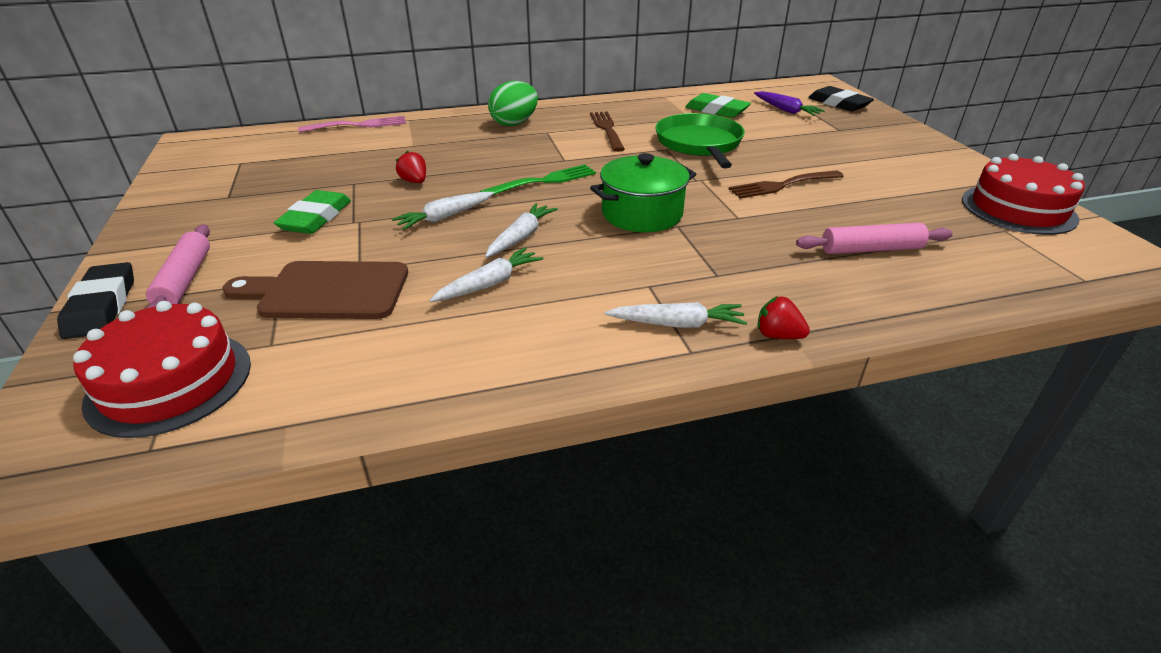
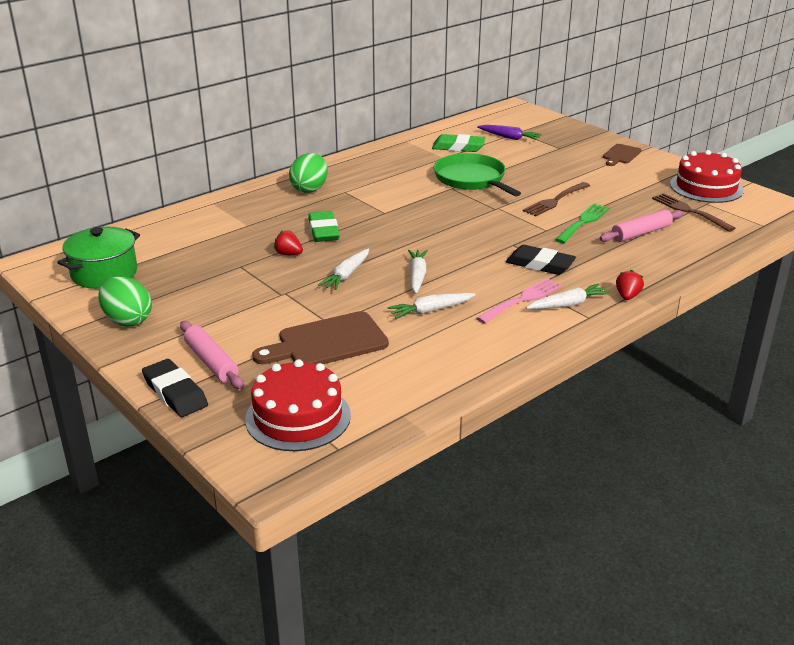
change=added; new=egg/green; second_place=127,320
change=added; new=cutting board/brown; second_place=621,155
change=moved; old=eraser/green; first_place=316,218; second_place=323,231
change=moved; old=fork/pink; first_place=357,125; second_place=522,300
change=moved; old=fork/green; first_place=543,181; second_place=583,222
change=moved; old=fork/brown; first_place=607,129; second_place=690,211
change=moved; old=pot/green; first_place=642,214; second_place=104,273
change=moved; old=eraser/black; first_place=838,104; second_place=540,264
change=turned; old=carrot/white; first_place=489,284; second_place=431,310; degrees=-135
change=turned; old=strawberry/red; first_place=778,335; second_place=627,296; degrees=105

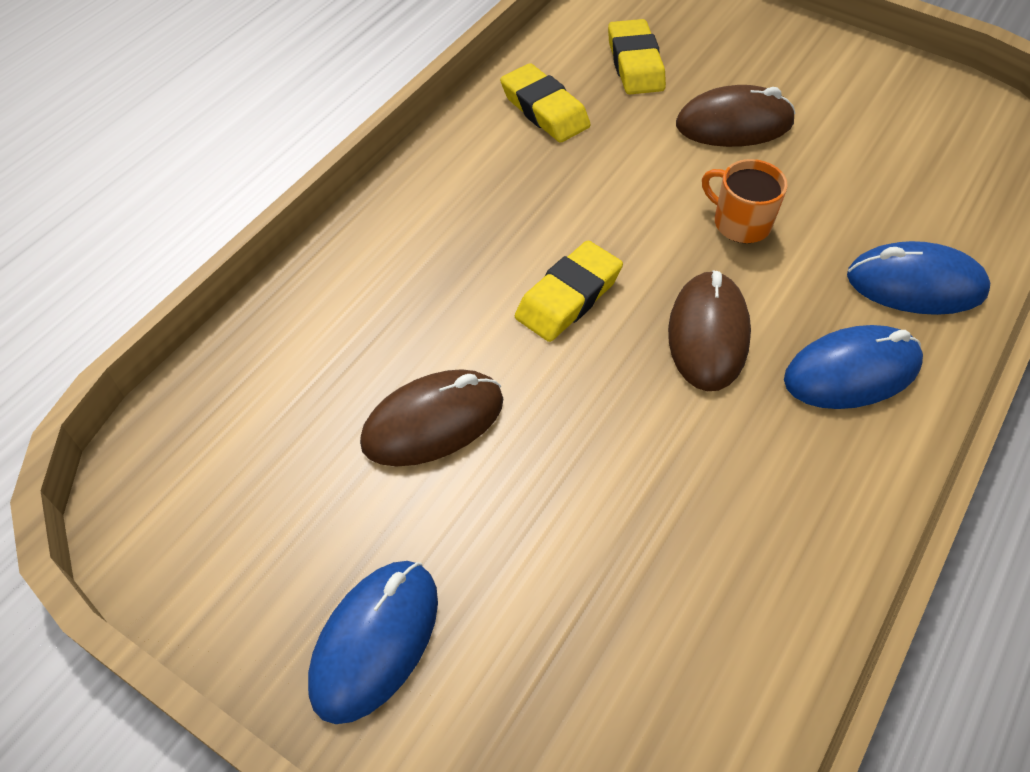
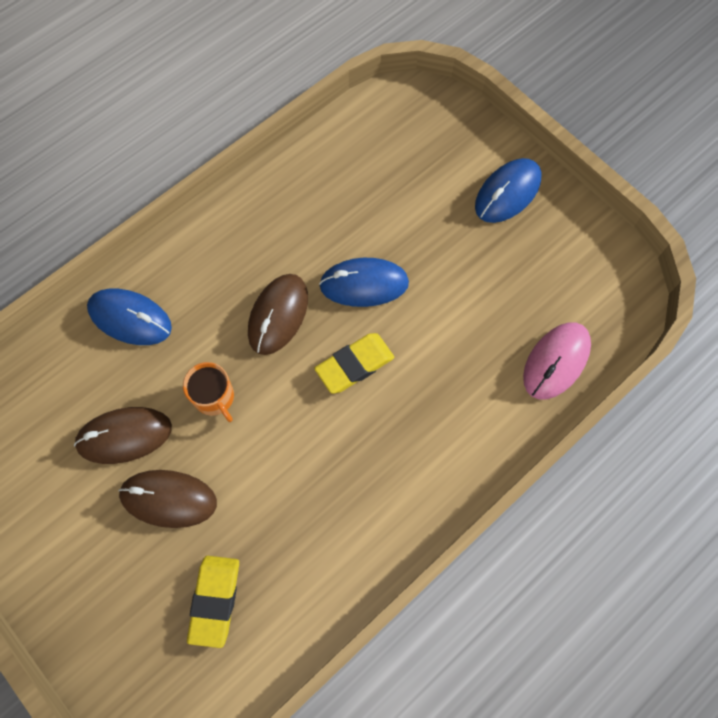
change=removed; old=eraser/yellow; first_place=544,110
change=added; new=mouse/pink; second_place=556,362
change=moved; old=mouse/brown; first_place=433,422; second_place=124,436
change=moved; old=mouse/blue; first_place=851,372; second_place=364,284

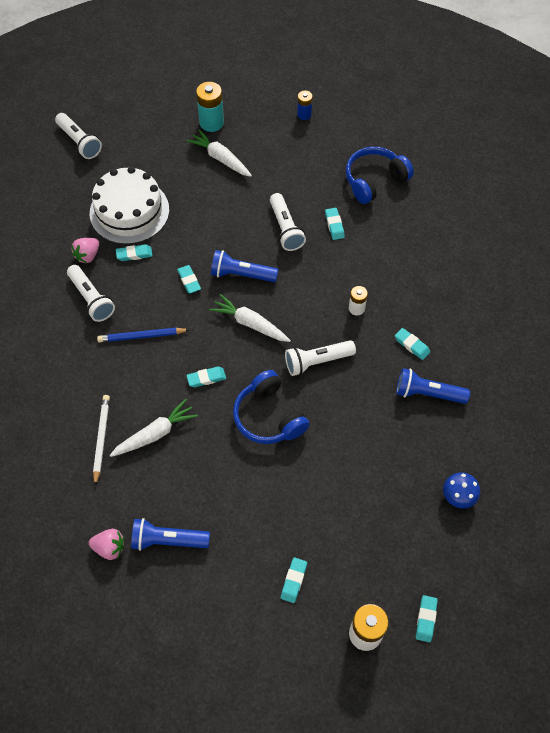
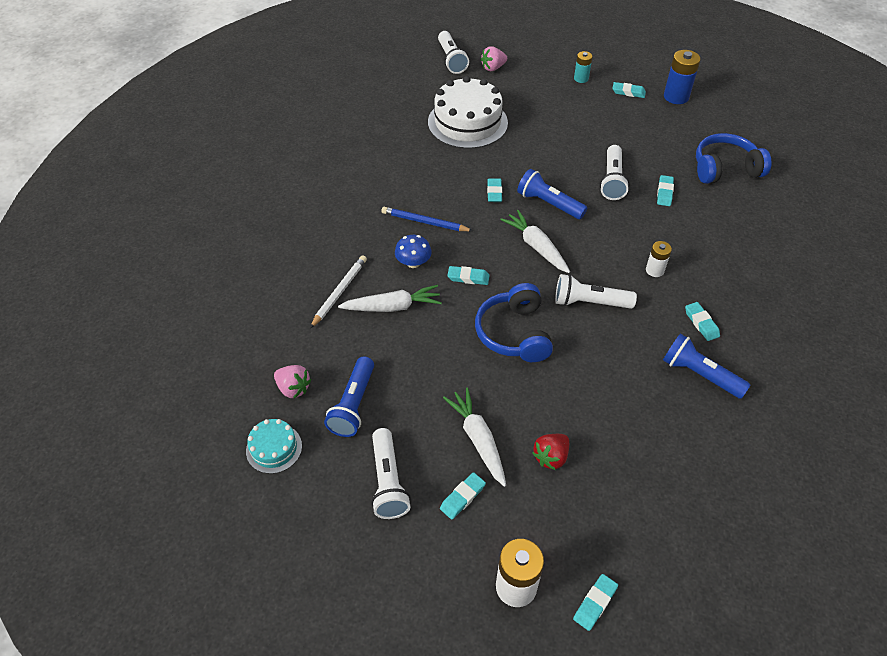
change=added; new=cake/turquoise; second_place=274,448
change=added; new=strawberry/red; second_place=551,457
change=moved; old=flashlight/white; first_place=91,299; second_place=388,481
change=moved; old=strawberry/pink; first_place=88,255; second_place=493,68
change=moved; old=eraser/turquoise; first_place=134,254; second_place=628,92
change=moved; old=carrot/white; first_place=220,158; second_place=478,439
change=moved; old=mushroom/blue; first_place=458,496; second_place=413,262
change=turned; old=flashlight/blue; first_place=168,540; second_place=353,405; degrees=-105
change=resized; old=battery/turquoise; first_place=211,123; second_place=581,78; factor=0.6
change=resized; old=battery/blue; first_place=304,114; second_place=676,97; factor=1.67

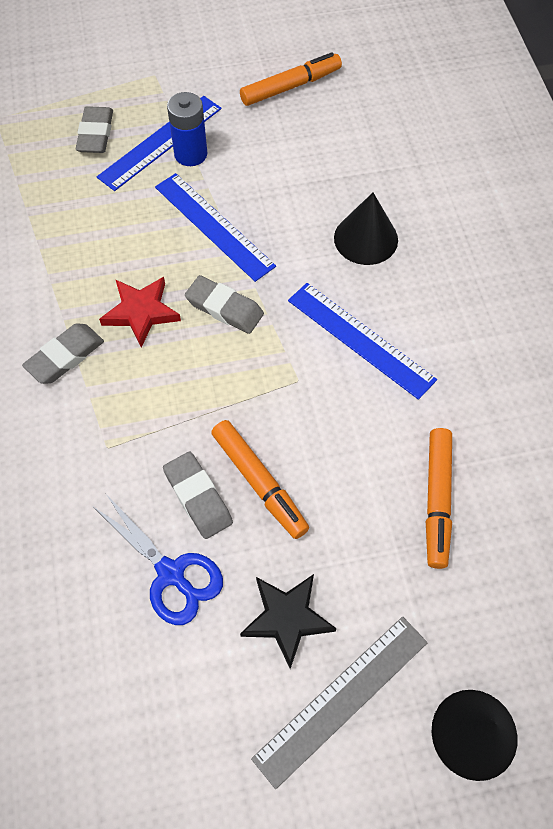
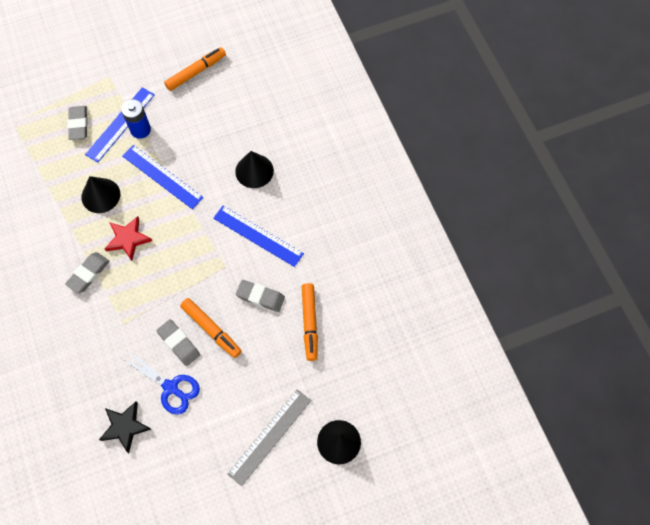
change=added; new=cone/black; second_place=100,195
change=moved; old=eraser/grey; first_place=224,308; second_place=260,297
change=moved; old=star/black; first_place=287,618; second_place=125,427

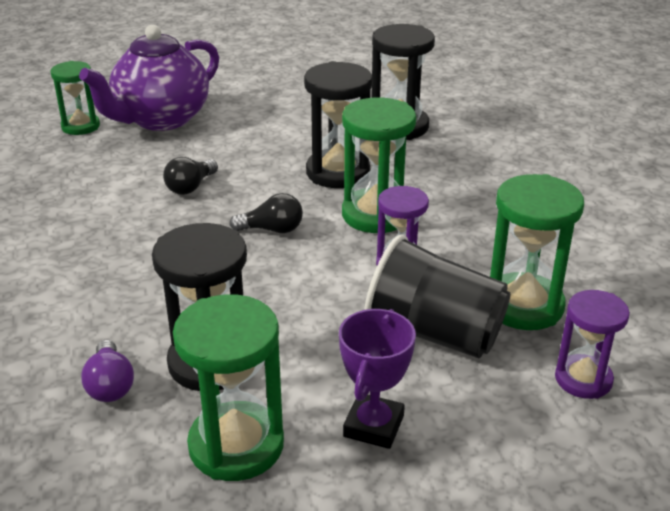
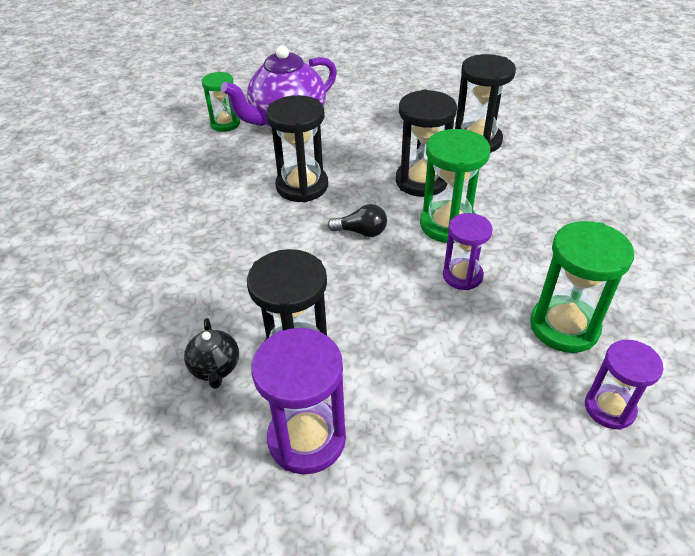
change=removed; old=trophy/purple; first_place=373,426
change=removed; old=cup/black; first_place=433,334
change=replaced; old=light bulb/purple; new=teapot/black; first_place=110,385; second_place=215,368
change=replaced; old=light bulb/black; new=hourglass/black; first_place=190,187; second_place=302,186
change=recoloured; old=hourglass/green; new=hourglass/purple; first_place=236,445; second_place=307,439

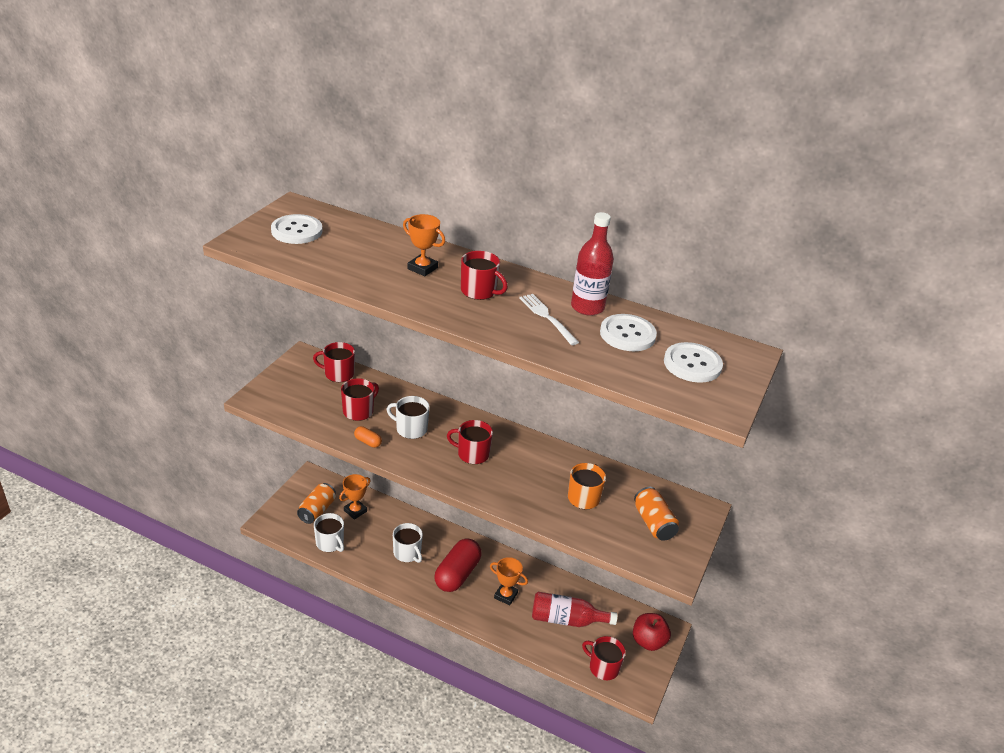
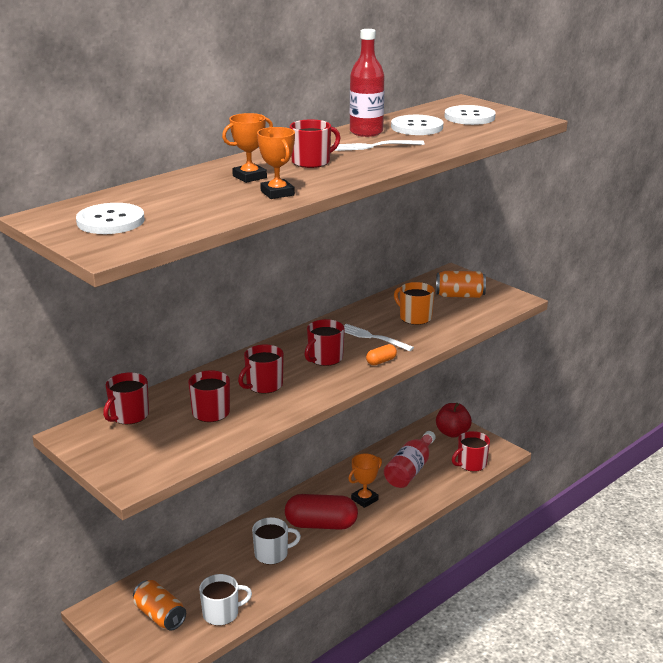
change=added; new=fork/white; second_place=372,337
change=moved; old=trophy/orange; first_place=355,511; second_place=277,193
change=moved; old=capsule/orange; first_place=368,442; second_place=381,361
change=recoloured; old=mug/white; new=mug/red; first_place=410,429; second_place=264,385
change=turned; old=capsule/red; first_place=457,574; second_place=321,524; degrees=-45

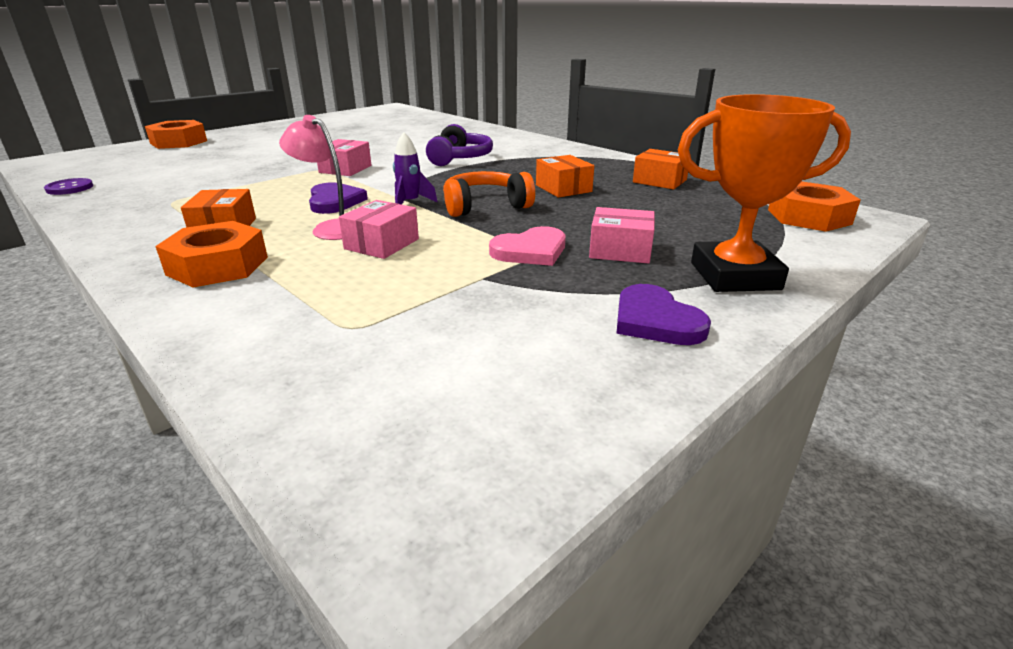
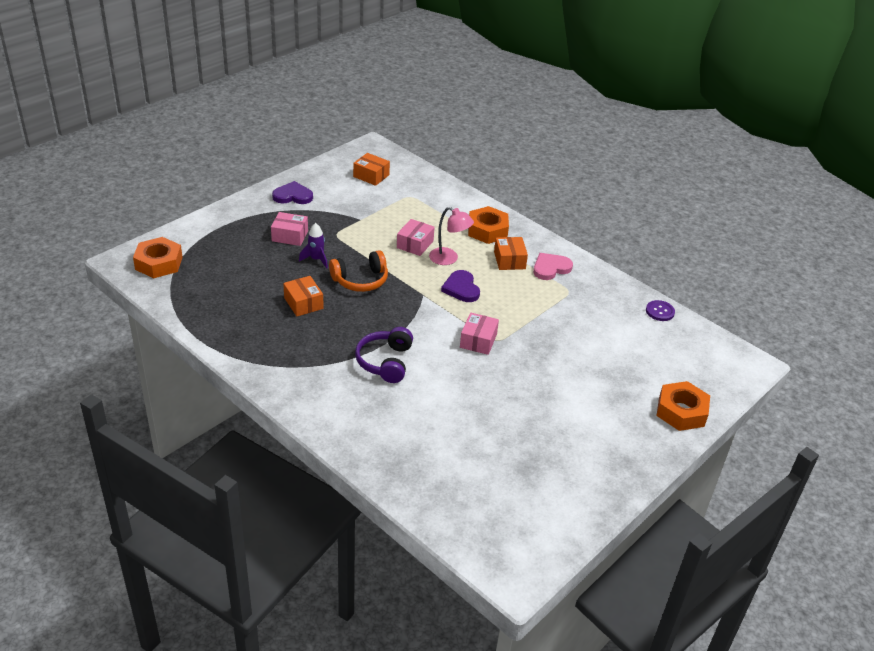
change=removed; old=trophy/orange; first_place=734,276
change=moved; old=rocket/purple; first_place=410,203; second_place=316,259
change=moved; old=heart/pink; first_place=530,251; second_place=550,268
change=moved; old=box/orange; first_place=659,181; second_place=371,176
change=turned; old=heart/purple; first_place=655,320; second_place=293,196; degrees=-60

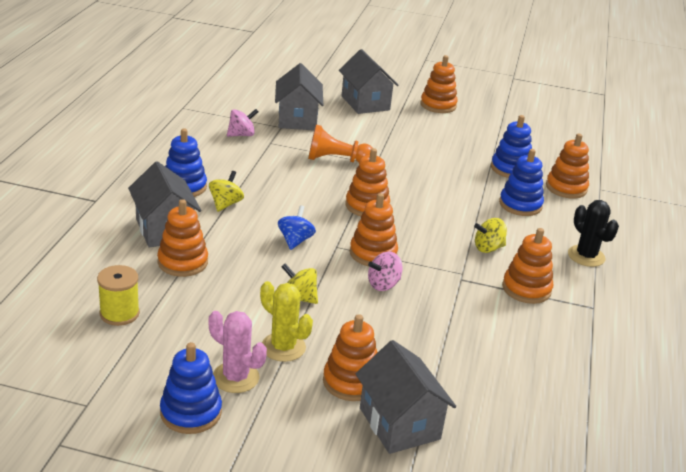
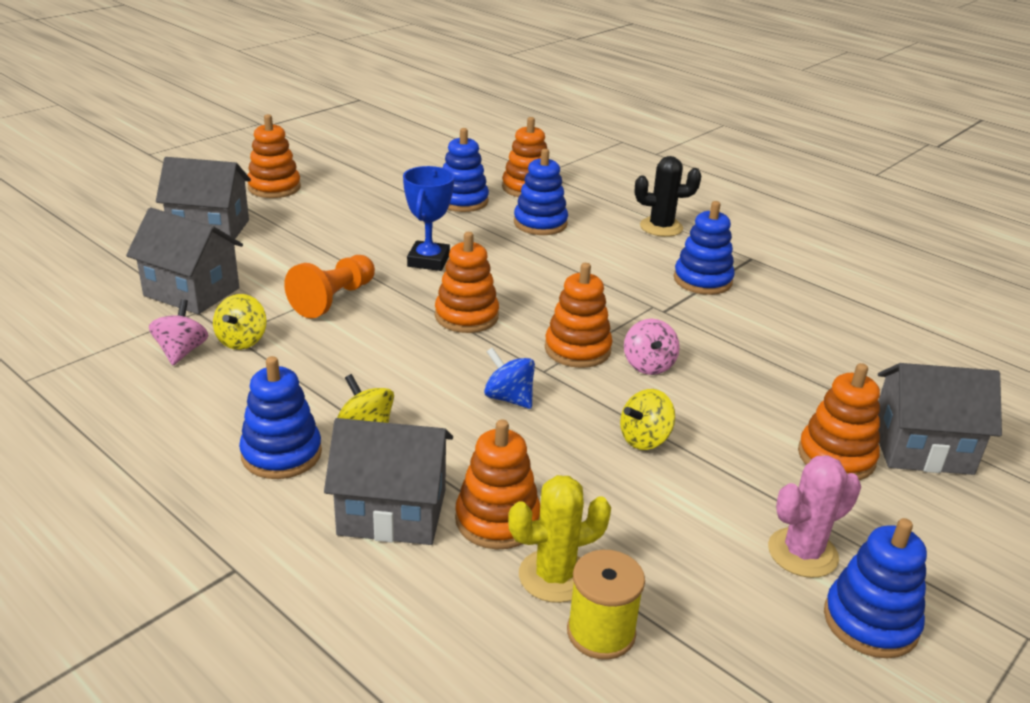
change=added; new=trophy/blue; second_place=428,261
change=moved; old=cactus/yellow; first_place=283,347; second_place=554,576
change=moved; old=spinning top/yellow; first_place=488,248; second_place=242,341
change=recoloured; old=stacking toy/orange; new=stacking toy/blue; first_place=526,289; second_place=702,280

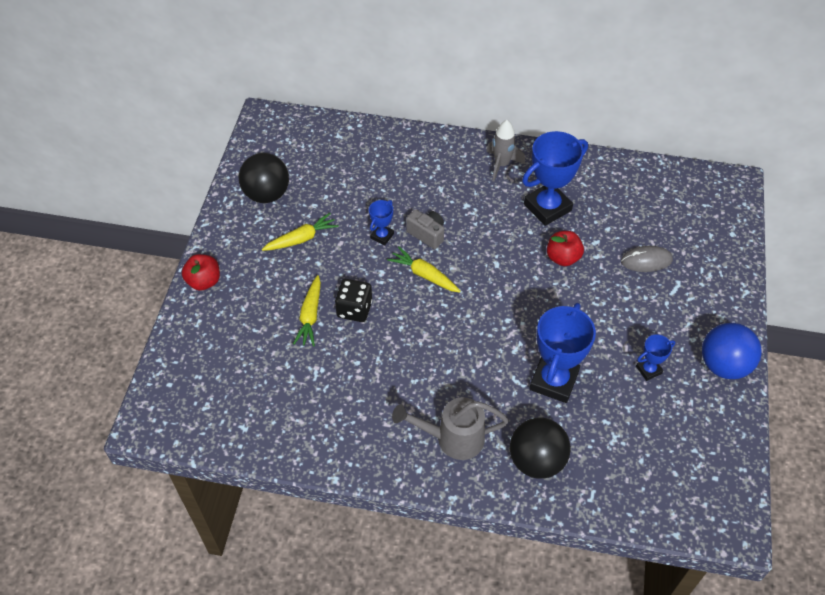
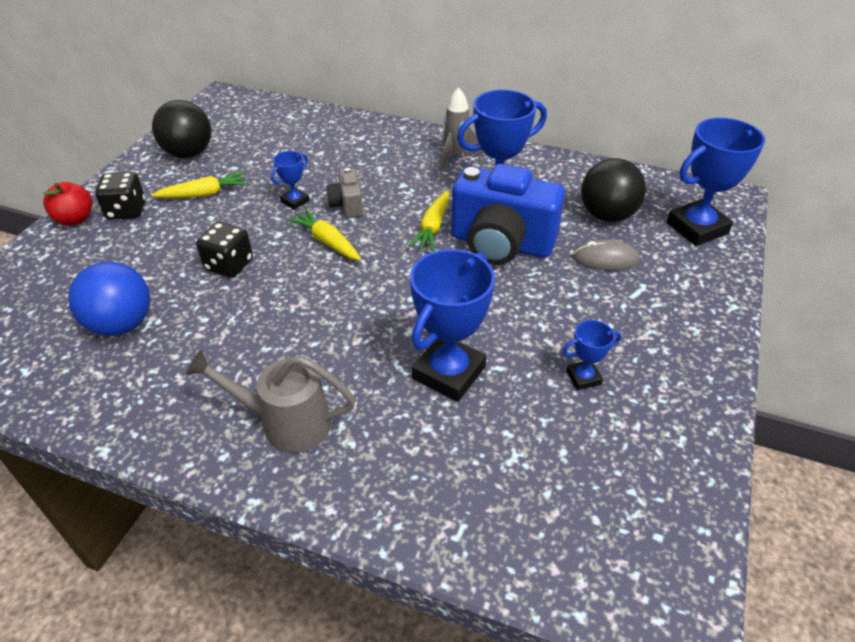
change=added; new=dice/black; second_place=126,211
change=added; new=trophy/blue; second_place=697,228
change=moved; old=carrot/yellow; first_place=310,316; second_place=433,227
change=moved; old=ball/black; first_place=536,460; second_place=607,215
change=moved; old=ball/blue; first_place=723,365; second_place=122,324
change=replaced; old=apple/red; new=camera/blue; first_place=563,257; second_place=501,244
change=turned; old=camera/grey; first_place=427,234; second_place=347,205; degrees=-150

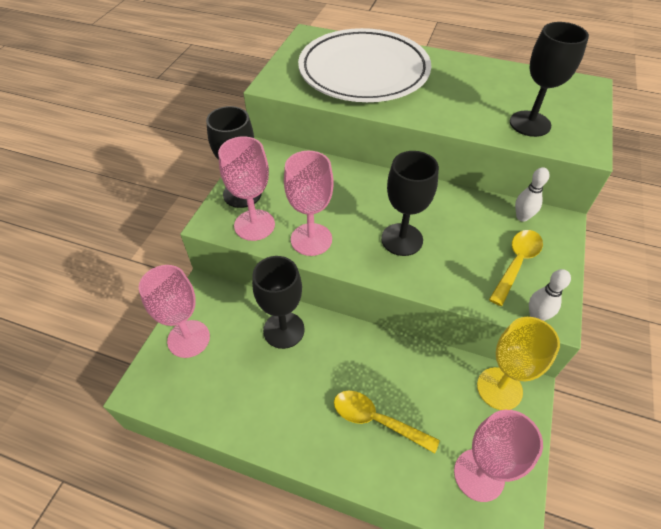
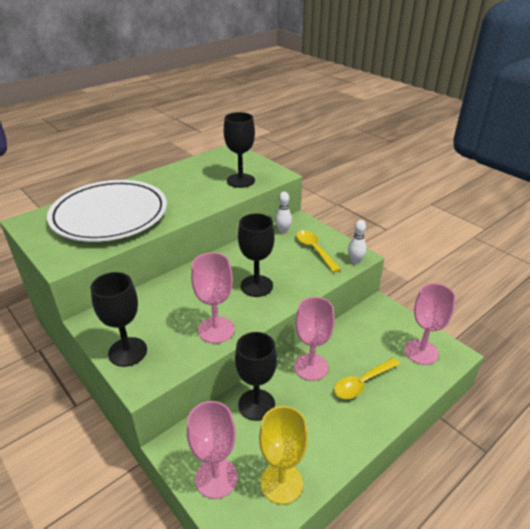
change=moved; old=goblet/pink; first_place=254,225; second_place=311,367
change=moved; old=goblet/yellow; first_place=499,388; second_place=281,483

